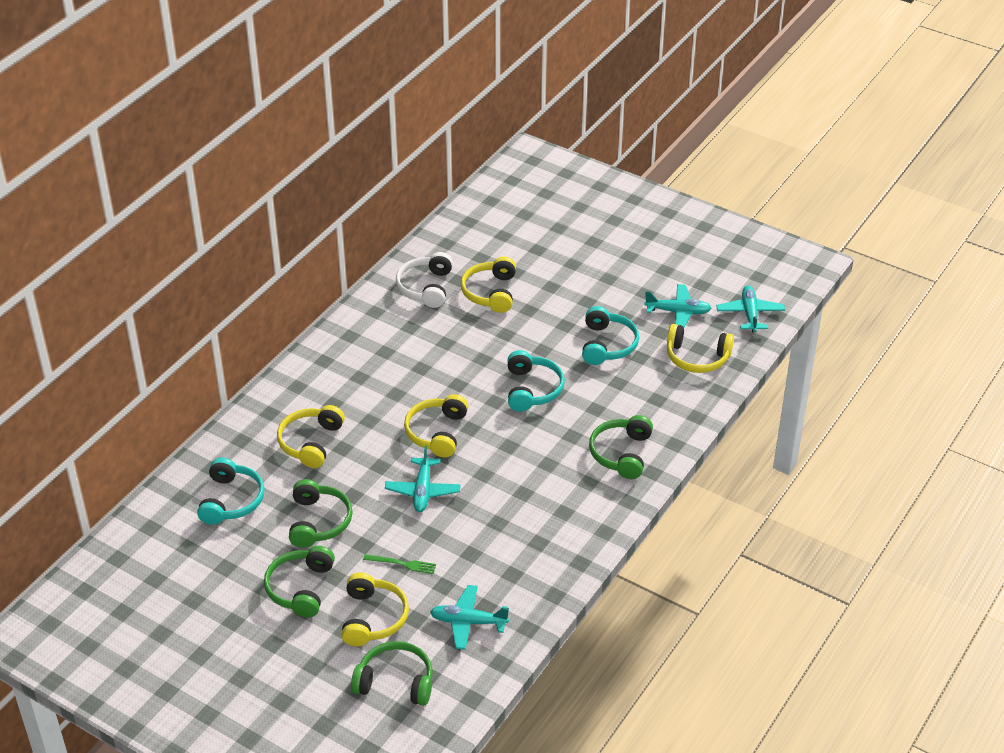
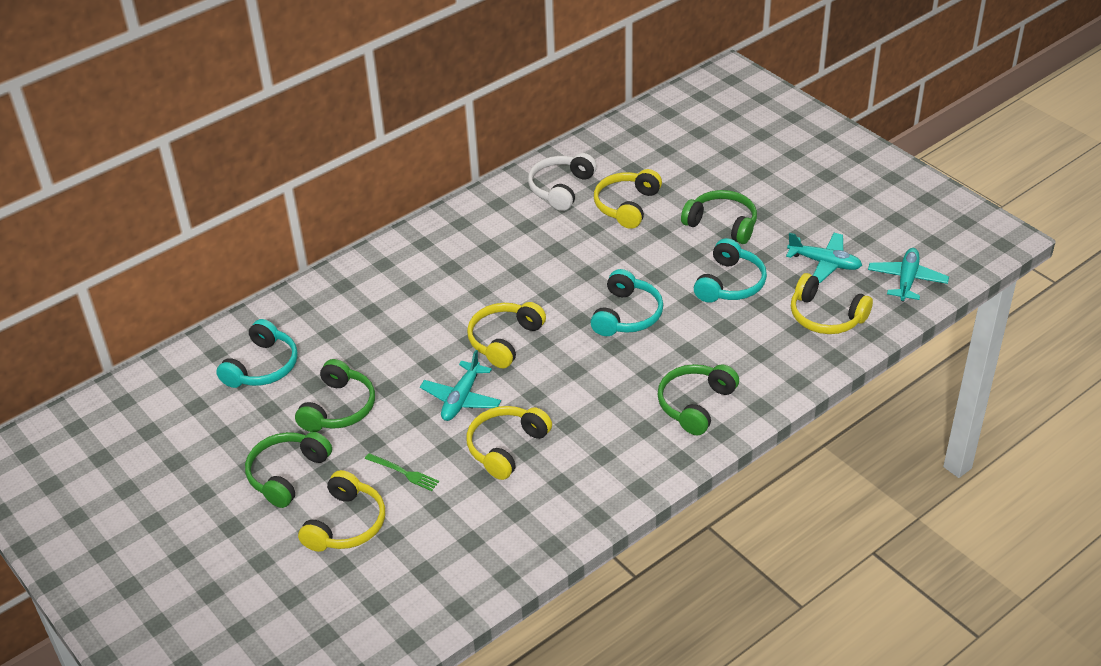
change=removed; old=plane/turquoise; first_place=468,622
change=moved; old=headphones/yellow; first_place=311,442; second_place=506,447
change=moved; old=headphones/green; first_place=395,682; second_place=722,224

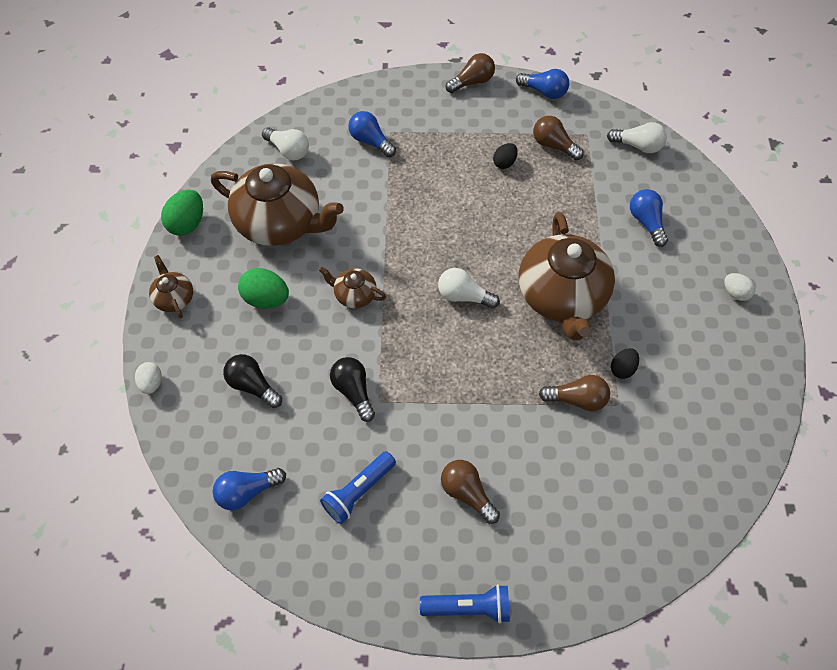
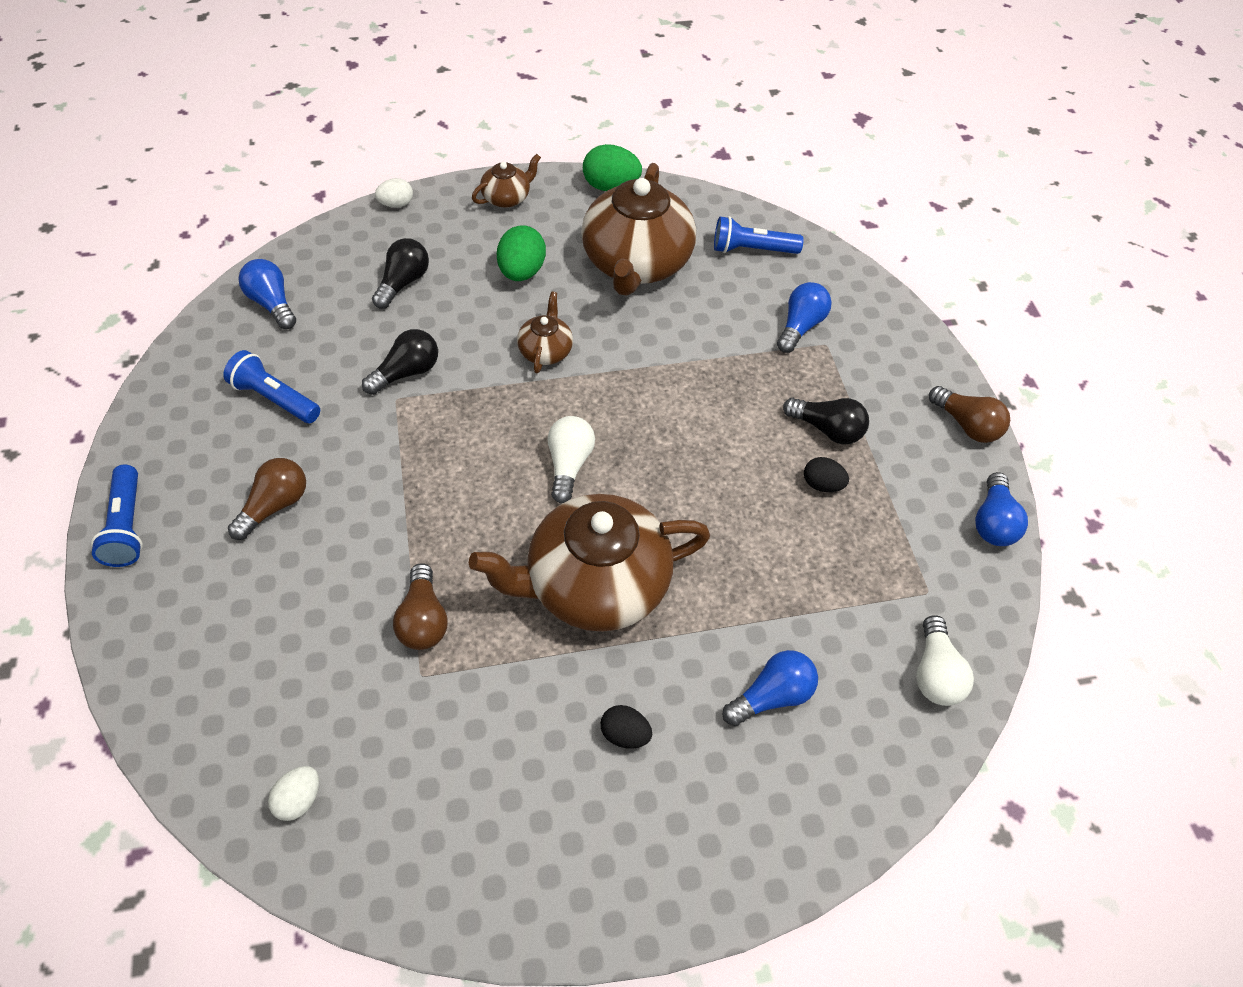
change=removed; old=light bulb/brown; first_place=554,146
change=added; new=light bulb/black; second_place=827,429
change=moved; old=egg/black; first_place=622,369; second_place=625,734
change=moved; old=egg/white; first_place=735,293; second_place=299,799
change=replaced; old=light bulb/white; new=flashlight/blue; first_place=288,150; second_place=752,250

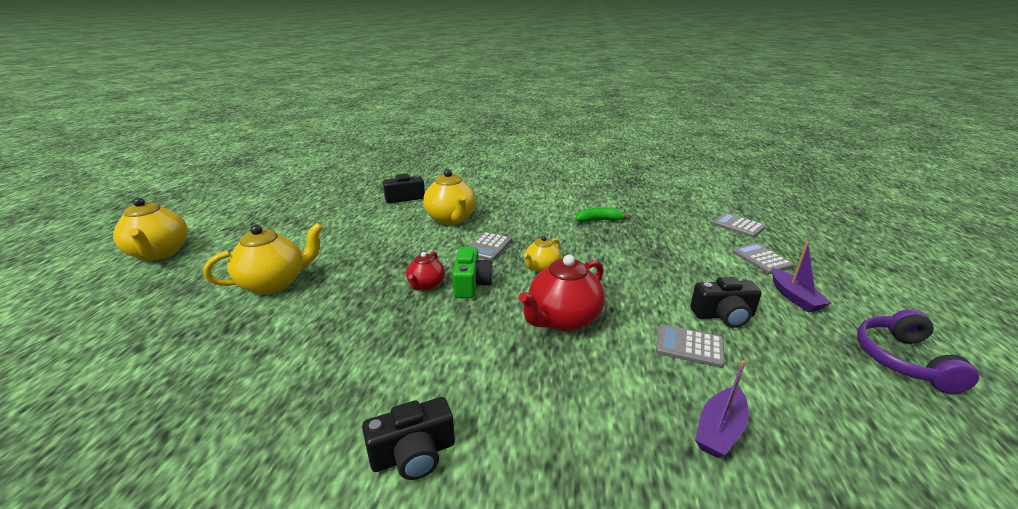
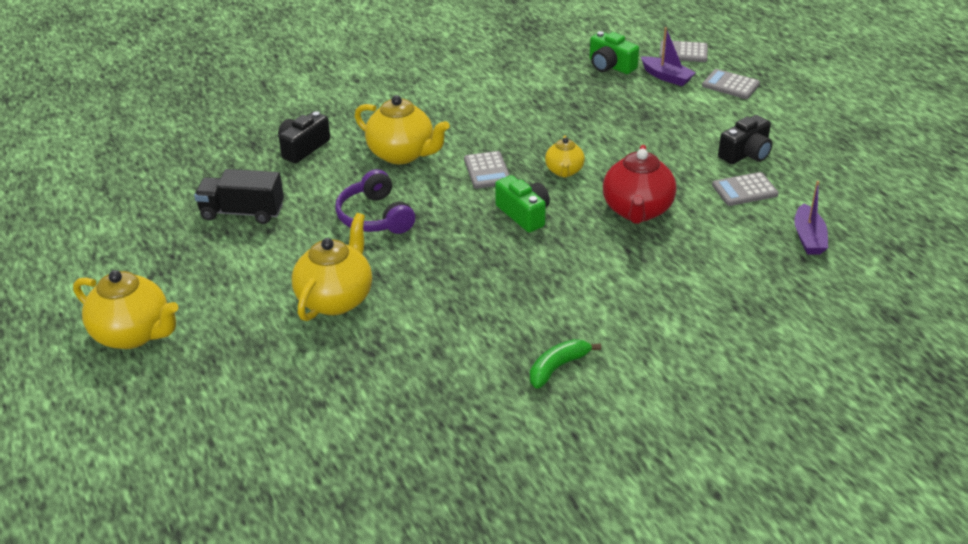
change=removed; old=camera/black; first_place=413,454
change=removed; old=teapot/red; first_place=426,285
change=added; new=truck/black; second_place=242,212
change=added; new=camera/green; second_place=610,66
change=moved; old=banana/green; first_place=599,220; second_place=558,367
change=moved; old=boat/purple; first_place=794,297; second_place=666,77
change=moved; old=headphones/purple; first_place=902,360; second_place=375,217

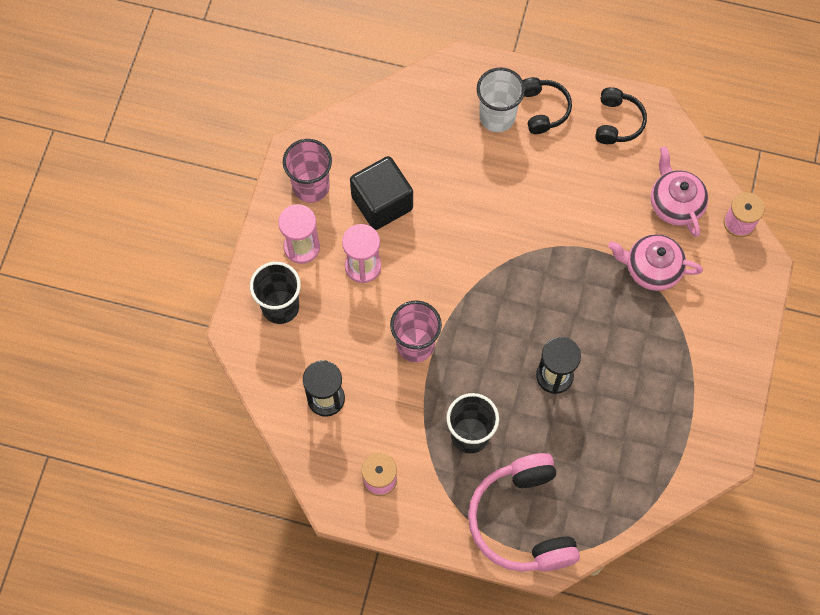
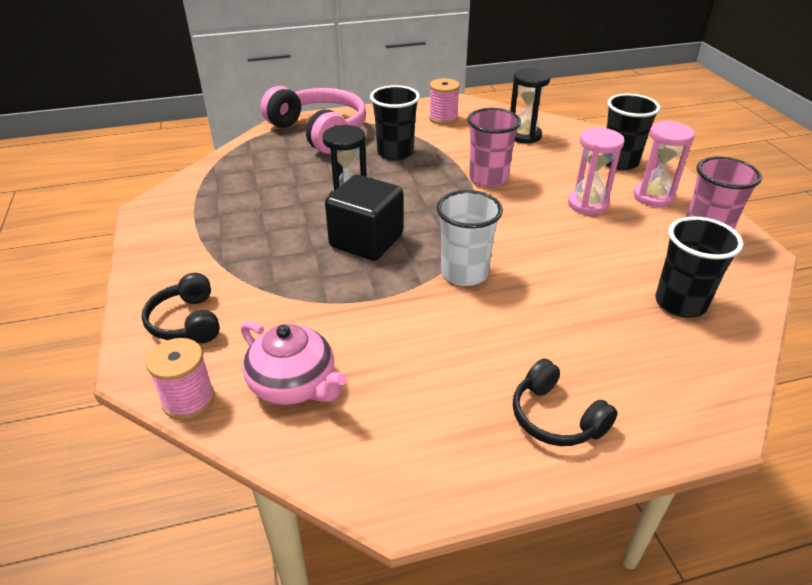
change=removed; old=teapot/pink; first_place=651,268
change=added; new=cup/black; second_place=680,303
change=moved; old=cube/black; first_place=382,203; second_place=366,241
change=moved; old=cup/white; first_place=497,117; second_place=464,273
change=moved; old=headphones/black; first_place=617,122; second_place=187,322

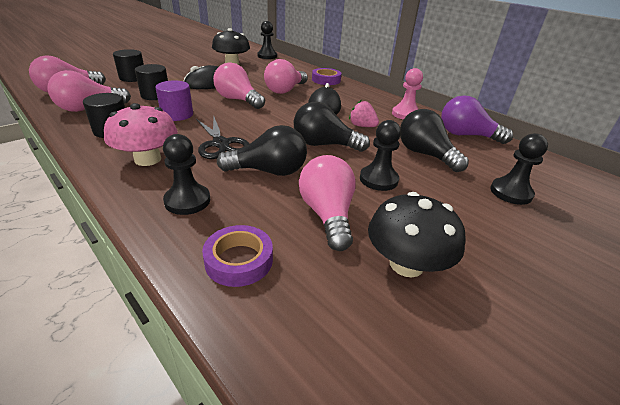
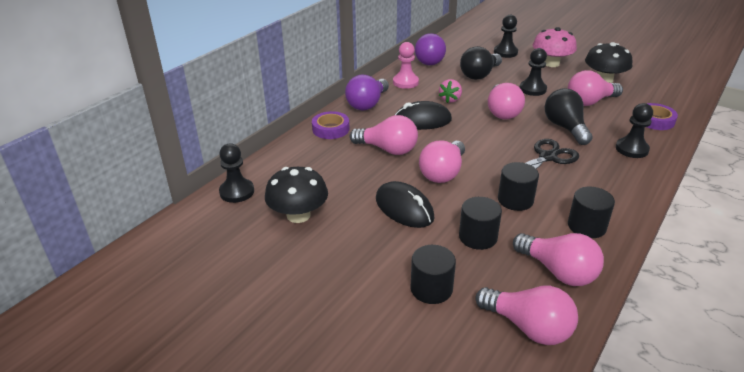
change=added; new=light bulb/purple; second_place=367,104
change=moved; old=mushroom/pink; first_place=148,159; second_place=551,63
change=recoloured; old=cylinder/purple; new=cylinder/black; first_place=177,115; second_place=515,200
change=recoloured; old=light bulb/black; new=light bulb/pink; first_place=324,145; second_place=502,112

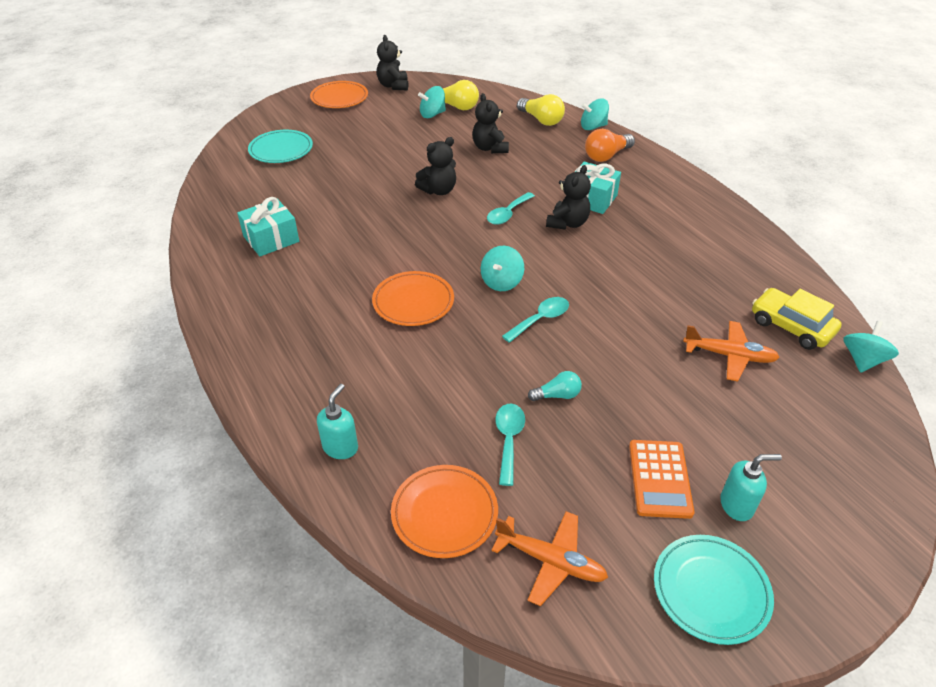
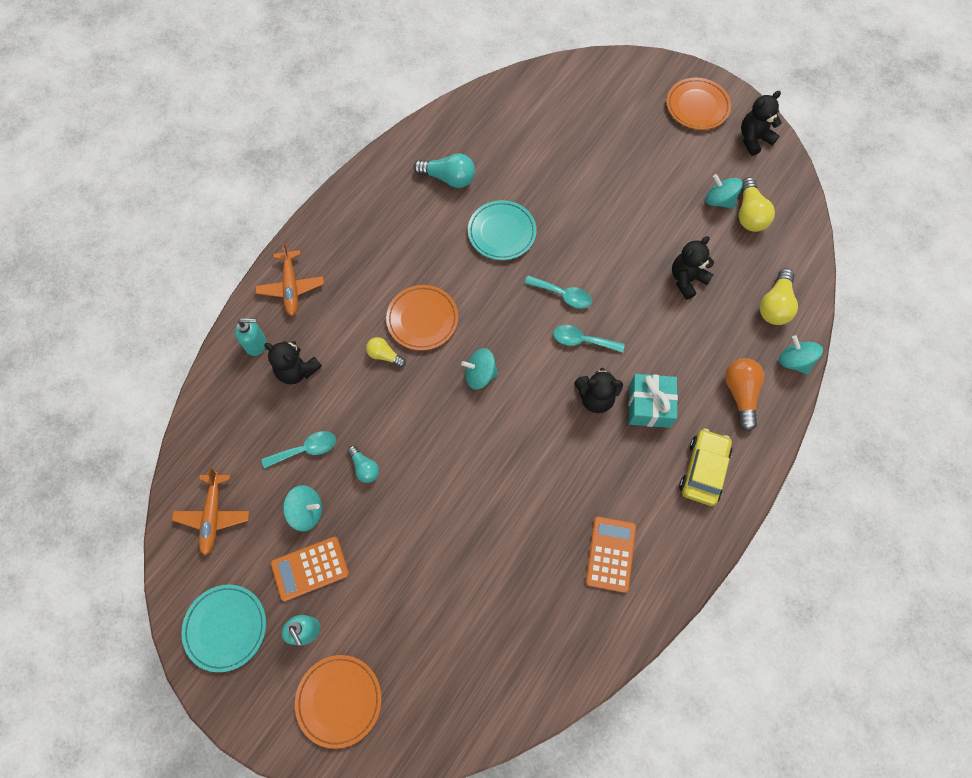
change=added; new=light bulb/yellow; second_place=384,355
change=added; new=calculator/orange; second_place=610,554
change=moved; old=plate/turquoise; first_place=281,150; second_place=502,232
change=moved; old=plate/orange; first_place=444,513; second_place=339,700
change=moved; old=teddy bear/black; first_place=438,190; second_place=297,370
change=moved; old=spoon/turquoise; first_place=540,319; second_place=563,295
change=moved; old=plane/orange; first_place=729,356; second_place=291,287
change=moved; old=car/yellow; first_place=791,326; second_place=703,470
change=moved; old=spinning top/turquoise; first_place=862,360; second_place=306,511
change=replaced; old=gift/turquoise; new=light bulb/turquoise; first_place=271,239; second_place=448,178
change=turned; old=light bulb/orange; first_place=606,156; second_place=740,394; degrees=60

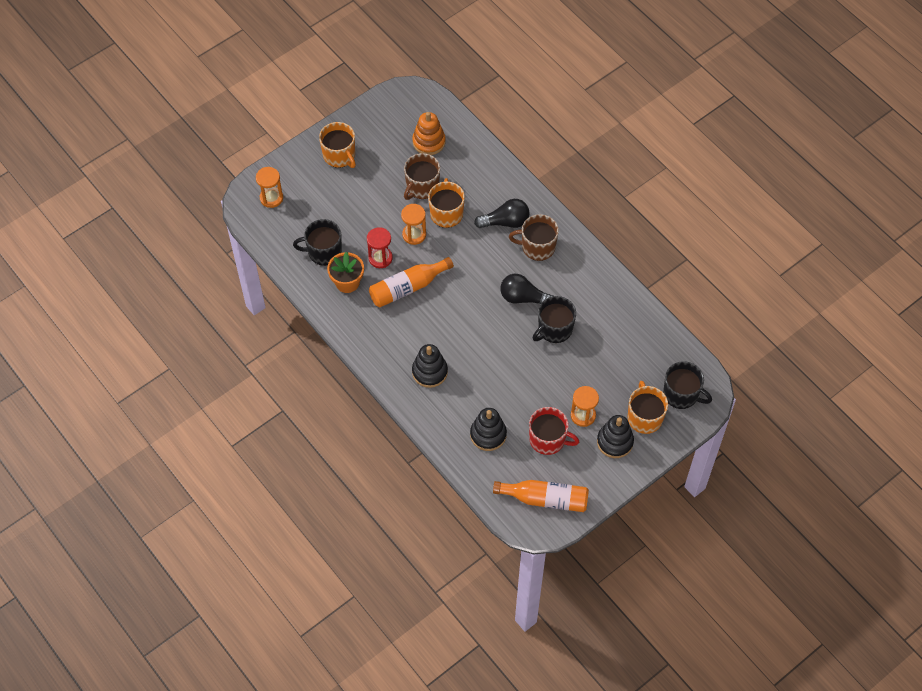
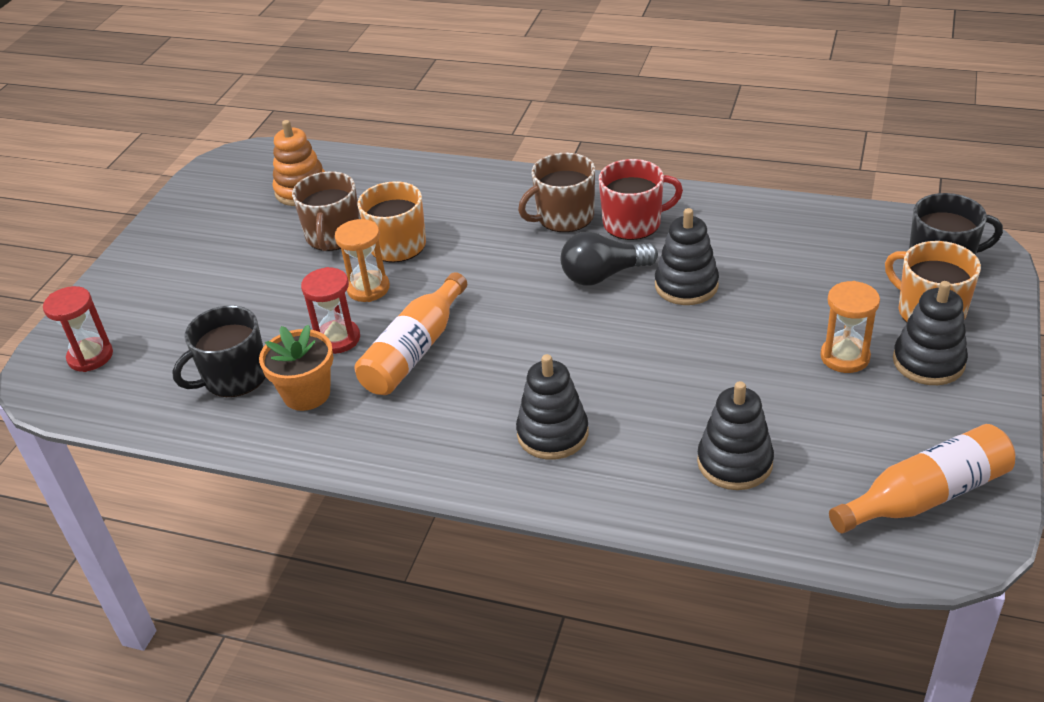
change=removed; old=mug/orange; first_place=339,155
change=removed; old=light bulb/black; first_place=505,222
change=moved; old=mug/red; first_place=548,439; second_place=633,223
change=replaced; old=mug/black; new=stacking toy/black; first_place=554,329; second_place=686,285
change=recoloured; old=hourglass/orange; new=hourglass/red; first_place=271,198; second_place=90,357

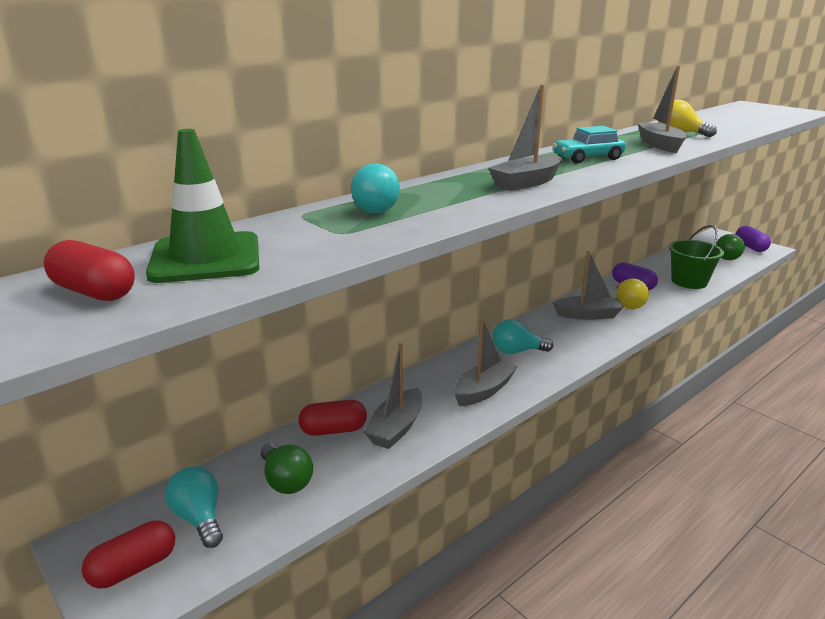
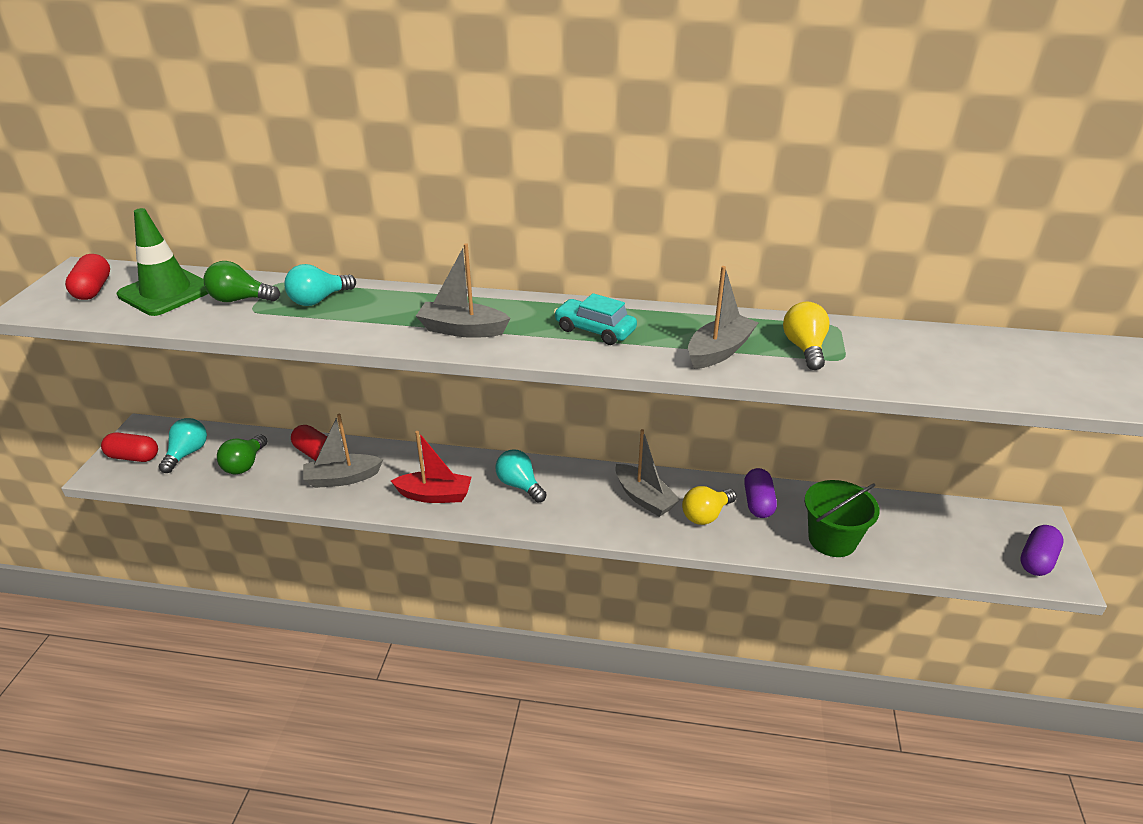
change=moved; old=light bulb/green; first_place=729,257; second_place=240,299
change=recoloured; old=boat/grey; new=boat/red; first_place=483,390; second_place=435,495

